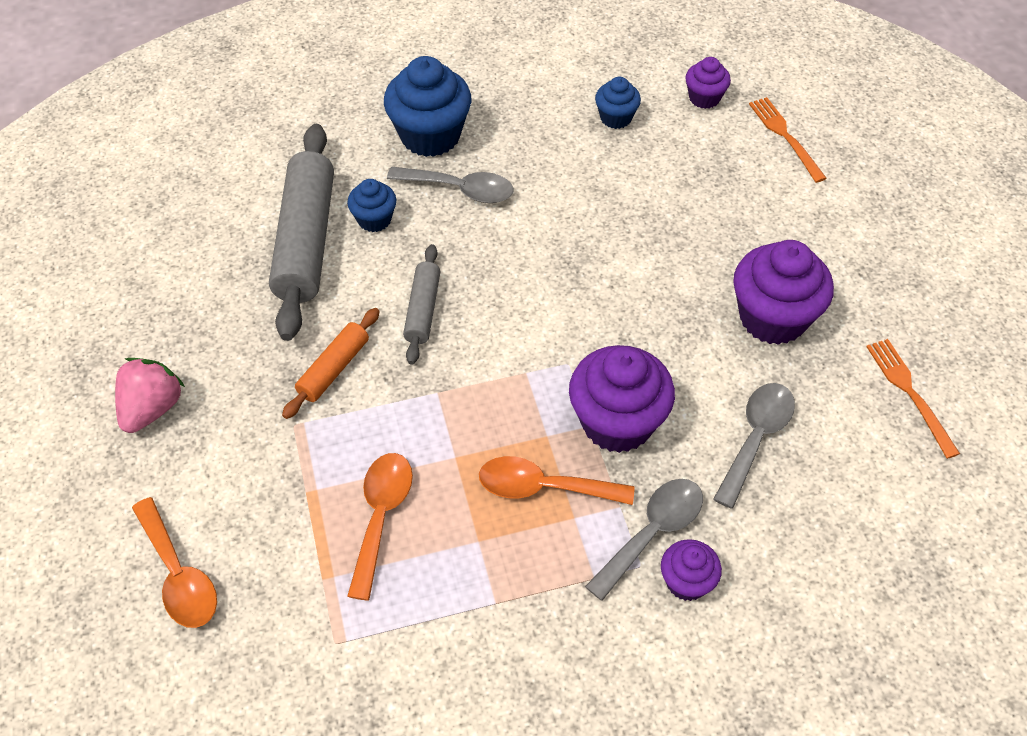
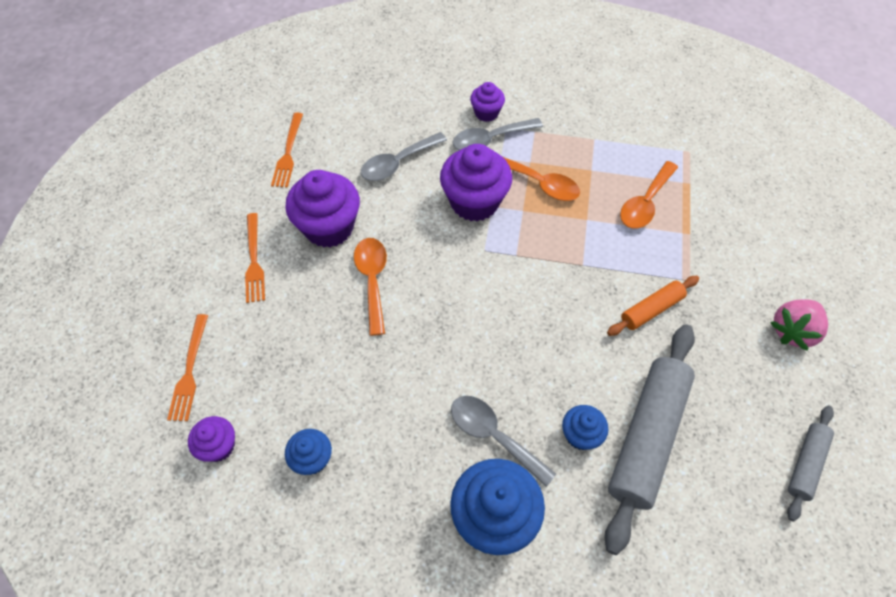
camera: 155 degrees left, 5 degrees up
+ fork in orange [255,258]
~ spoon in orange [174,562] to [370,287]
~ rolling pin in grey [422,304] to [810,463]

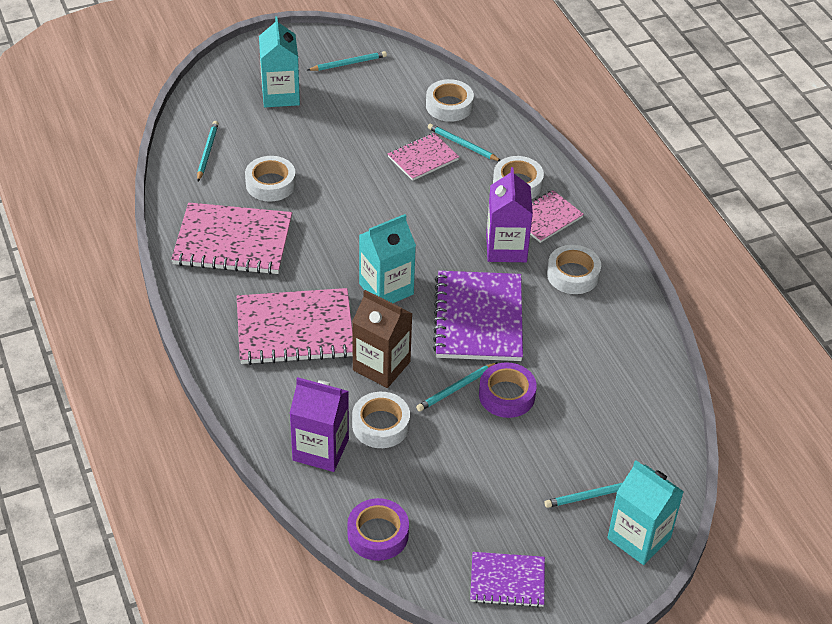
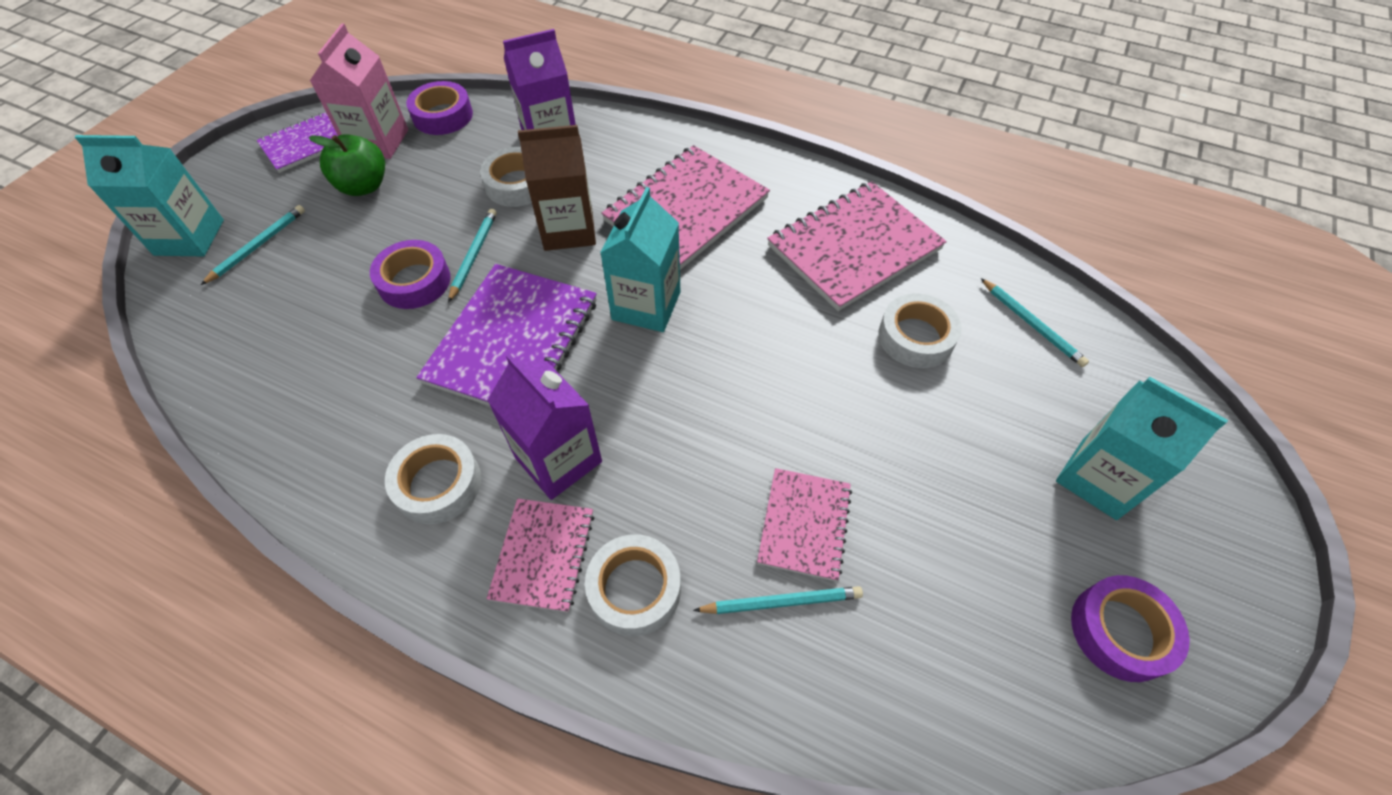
camera: 140 degrees right, 10 degrees up
+ apple in green [347,165]
+ carton in pink [359,91]
~ notebook in purple [478,316] = [506,335] 60 degrees clockwise
~ pencil in turquoise [347,61] to tape in purple [1130,628]
- tape in white [450,100]

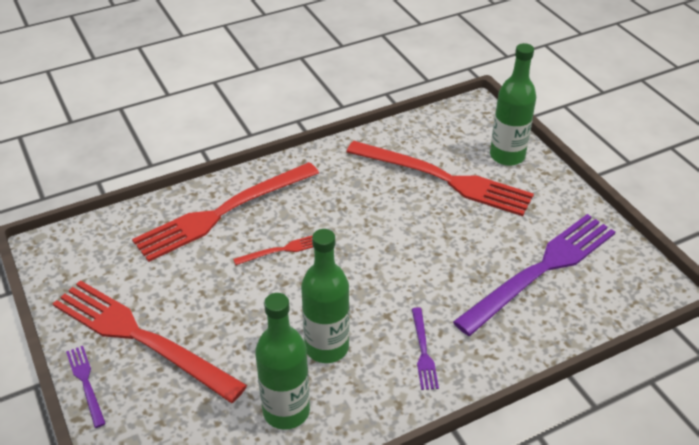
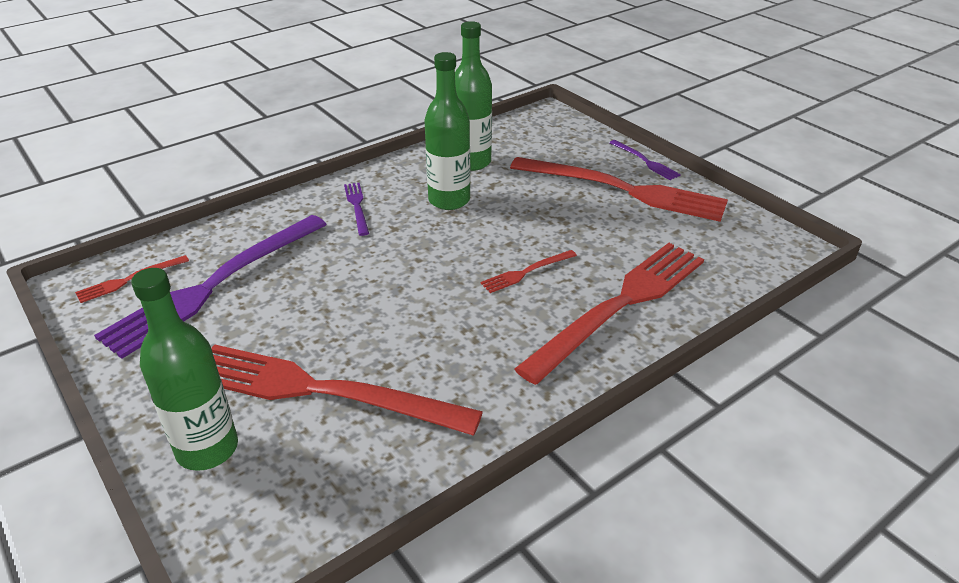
camera: 170 degrees right, 5 degrees down
+ fork in red [132,279]

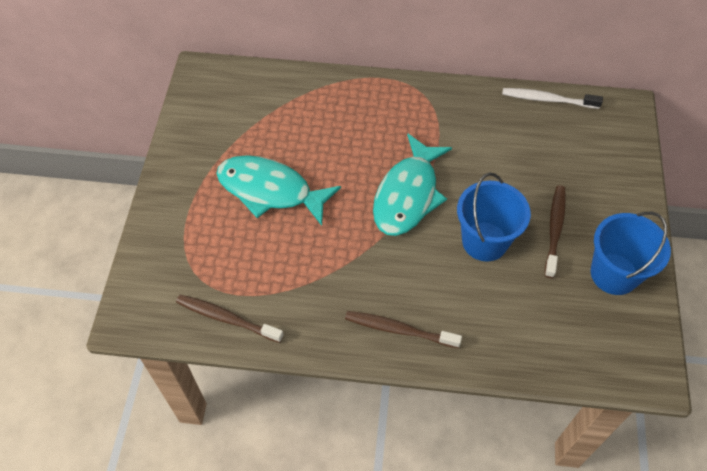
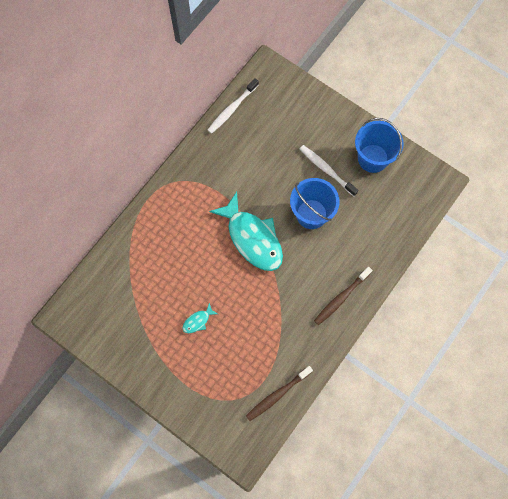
camera: 60 degrees left, 15 degrees up
~ fish in turquoise [278,190] = [200,318] x0.41
~ toothbrush in brown [555,231] to toothbrush in white [329,170]

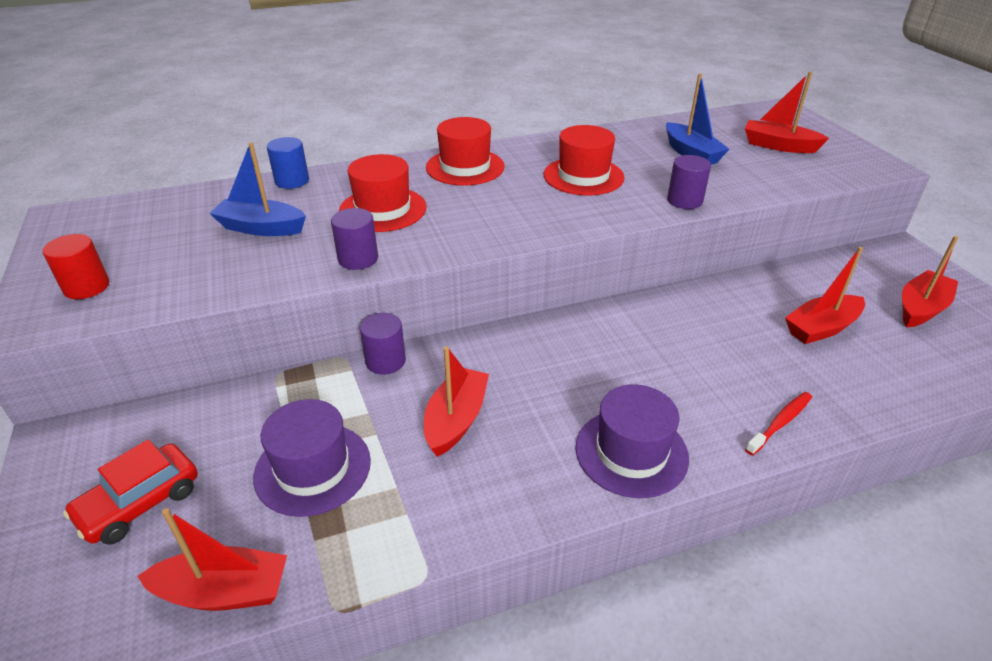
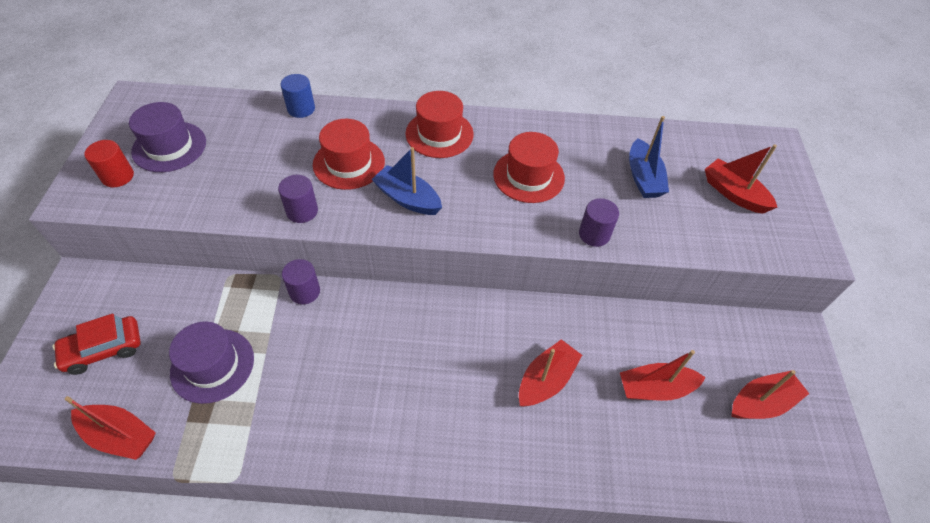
camera: 20 degrees right, 15 degrees up
~ hat in purple [632,441] to [167,137]
~ boat in blue [257,189] to [406,181]
~ boat in red [456,401] to [550,373]
- toothbrush in red [778,424]

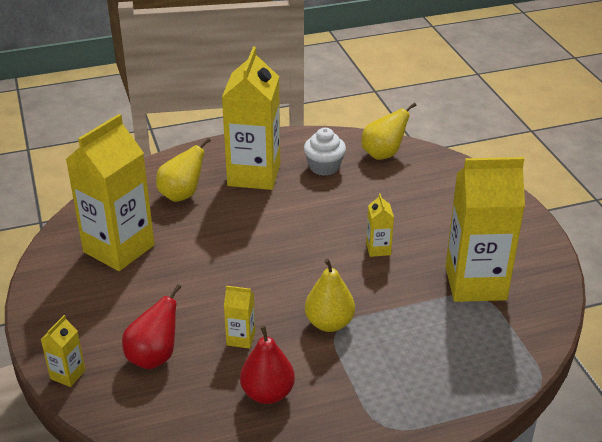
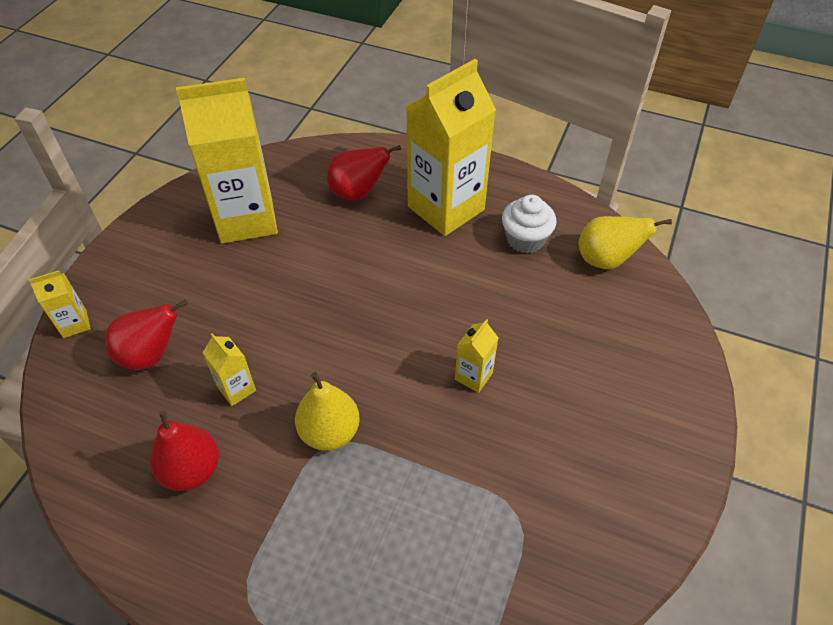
camera: 40 degrees right, 15 degrees up
~ pear in yellow [183,170] to pear in red [364,172]
- carton in yellow [485,229]

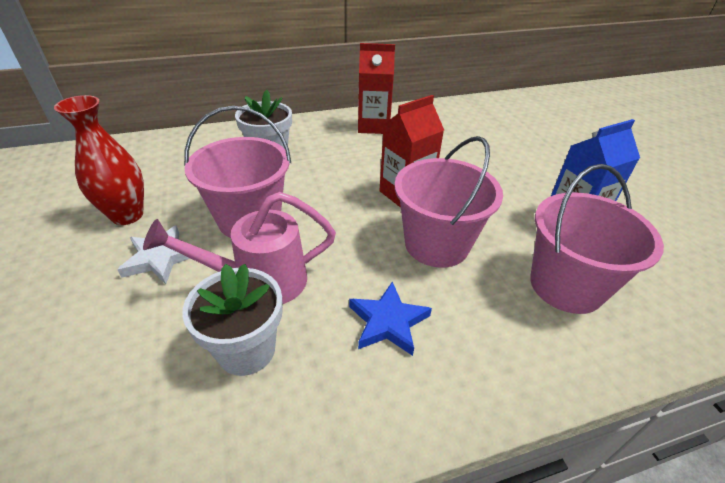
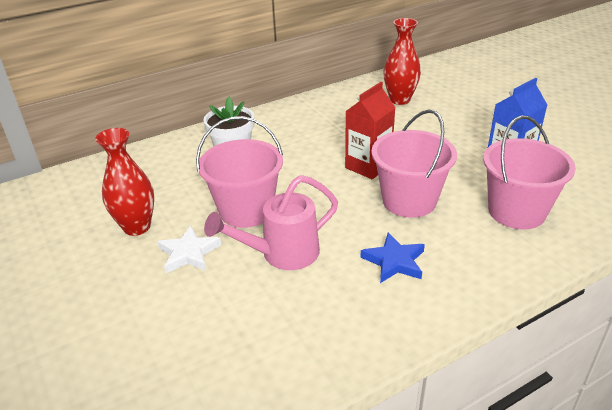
camera: 10 degrees left, 5 degrees down
+ vase in red [402,61]
- flower pot in white [232,320]
- carton in red [376,88]

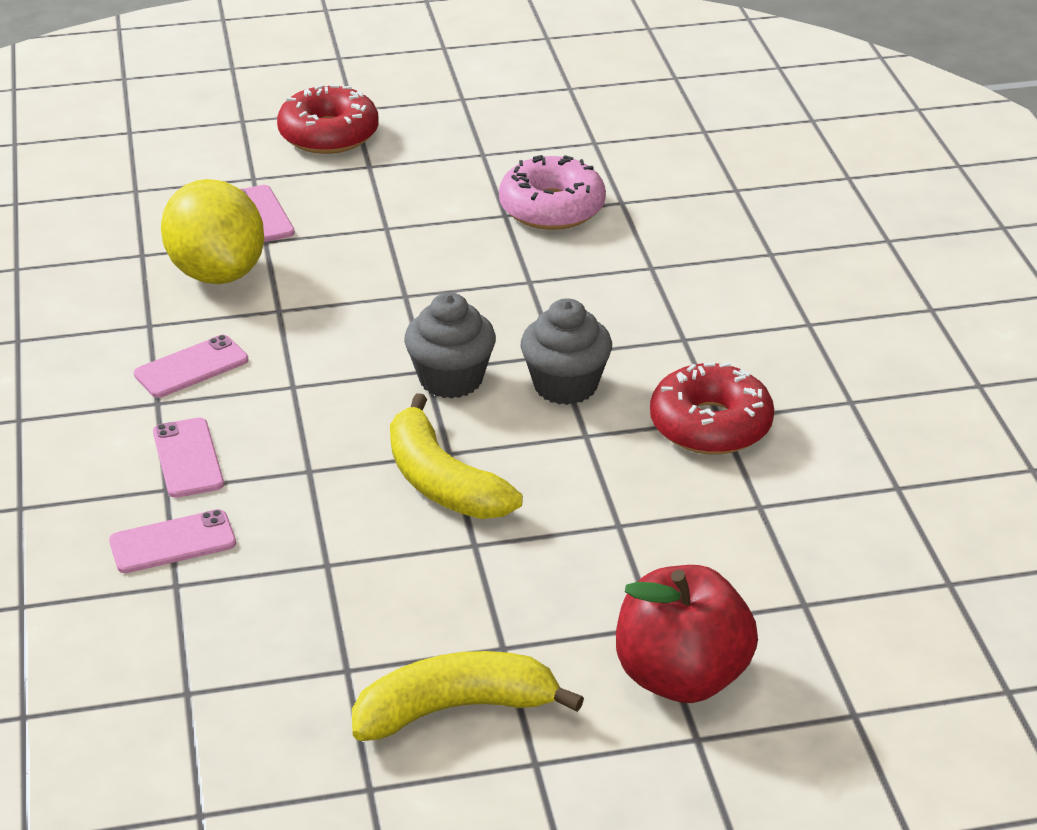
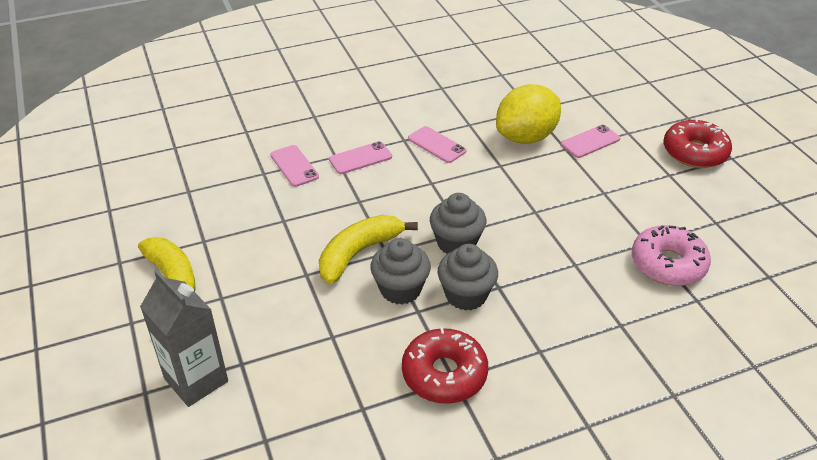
camera: 80 degrees right, 5 degrees up
~ apple in red [687,634] to carton in grey [184,338]
+ cupcake in grey [400,271]

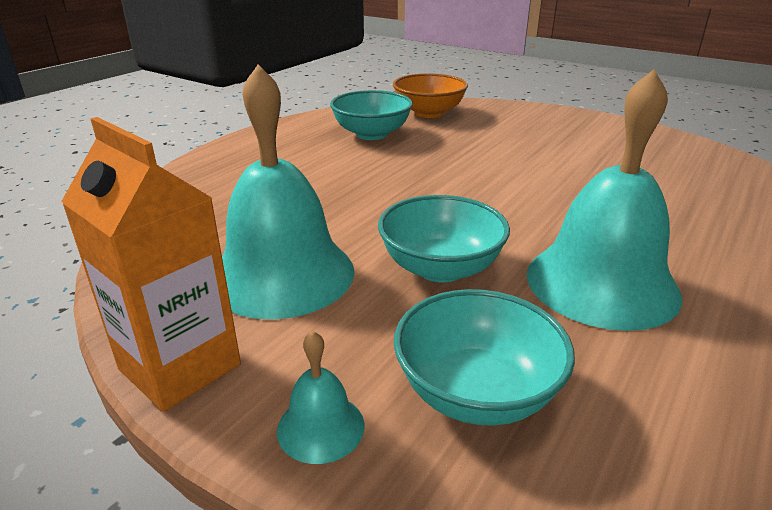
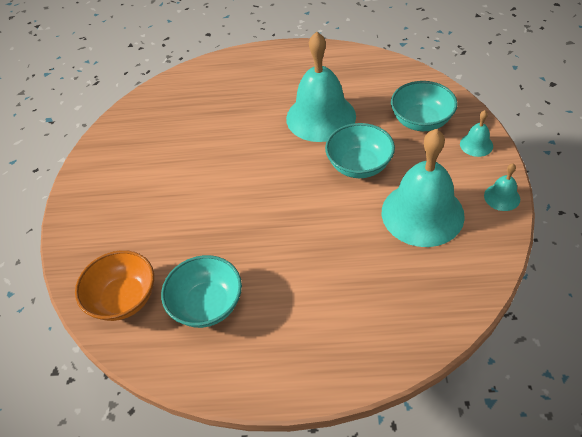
camera: 120 degrees left, 20 degrees up
~ carton in orange [151,264] to bell in turquoise [502,187]

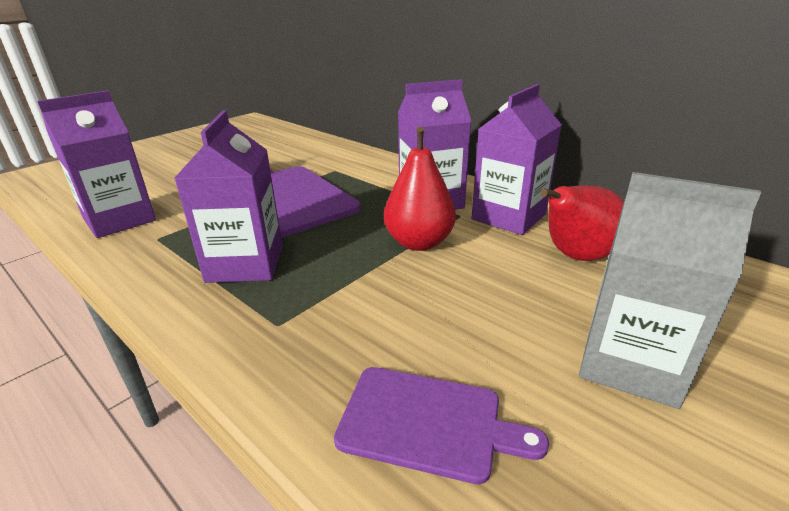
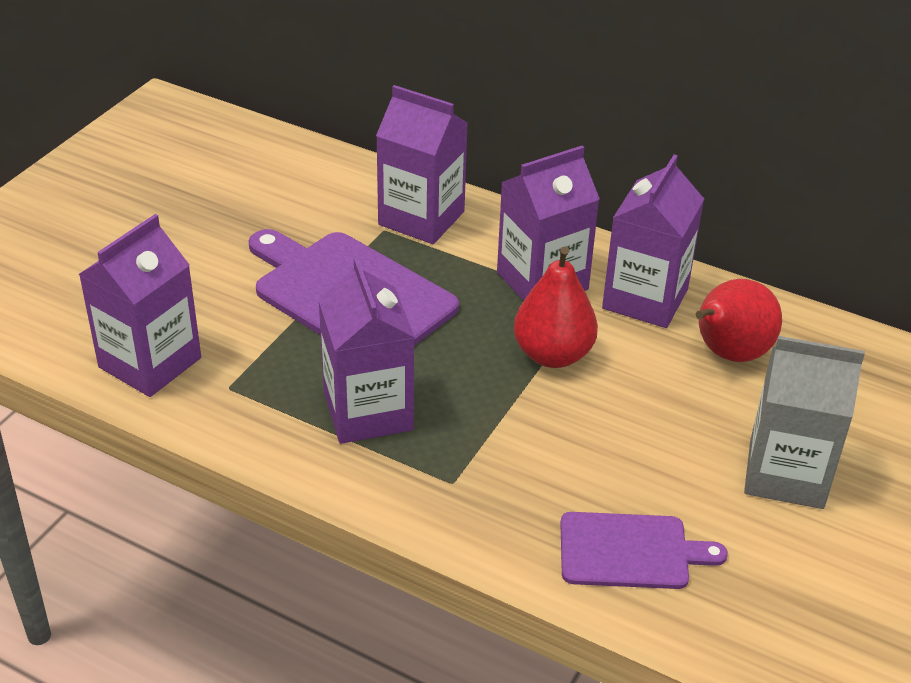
camera: 15 degrees left, 10 degrees up
+ carton in purple [422,164]

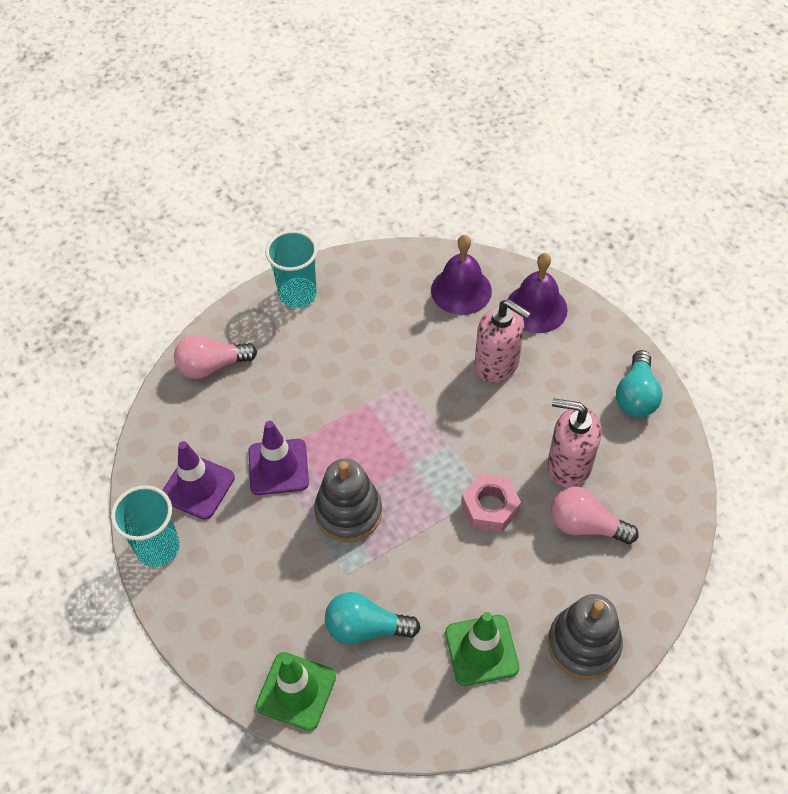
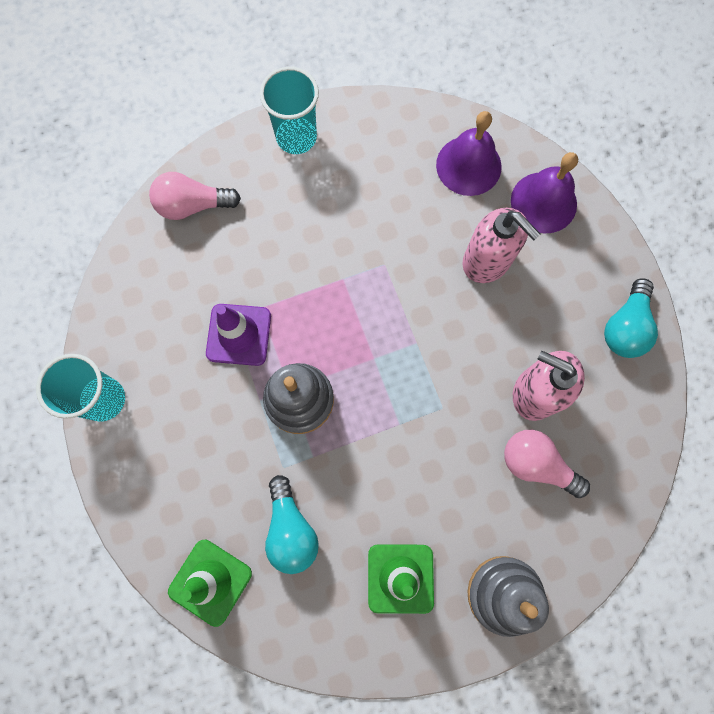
camera: 10 degrees right, 20 degrees up
~ light bulb in turquoise [372,618] = [292,524] 120 degrees counterclockwise
- traffic cone in purple [198,480]
- nut in pink [491,503]

